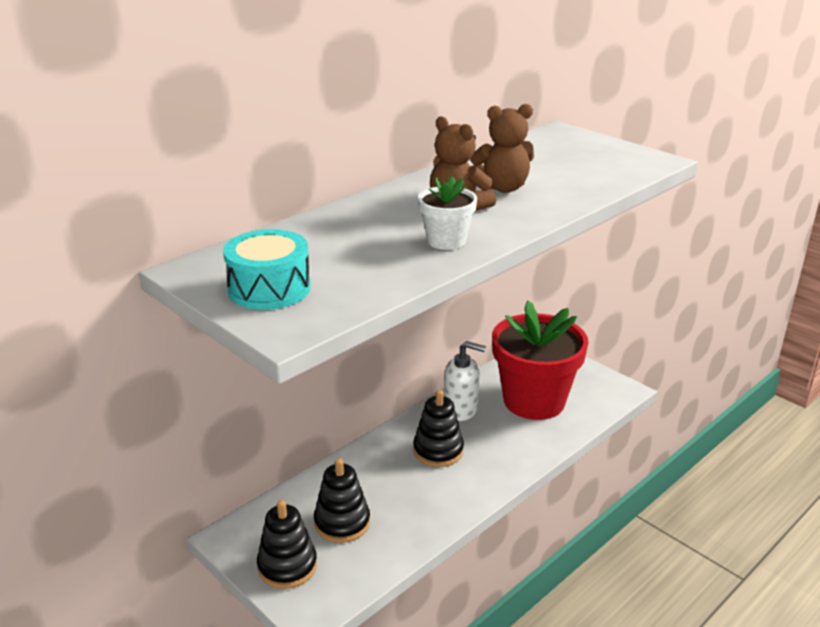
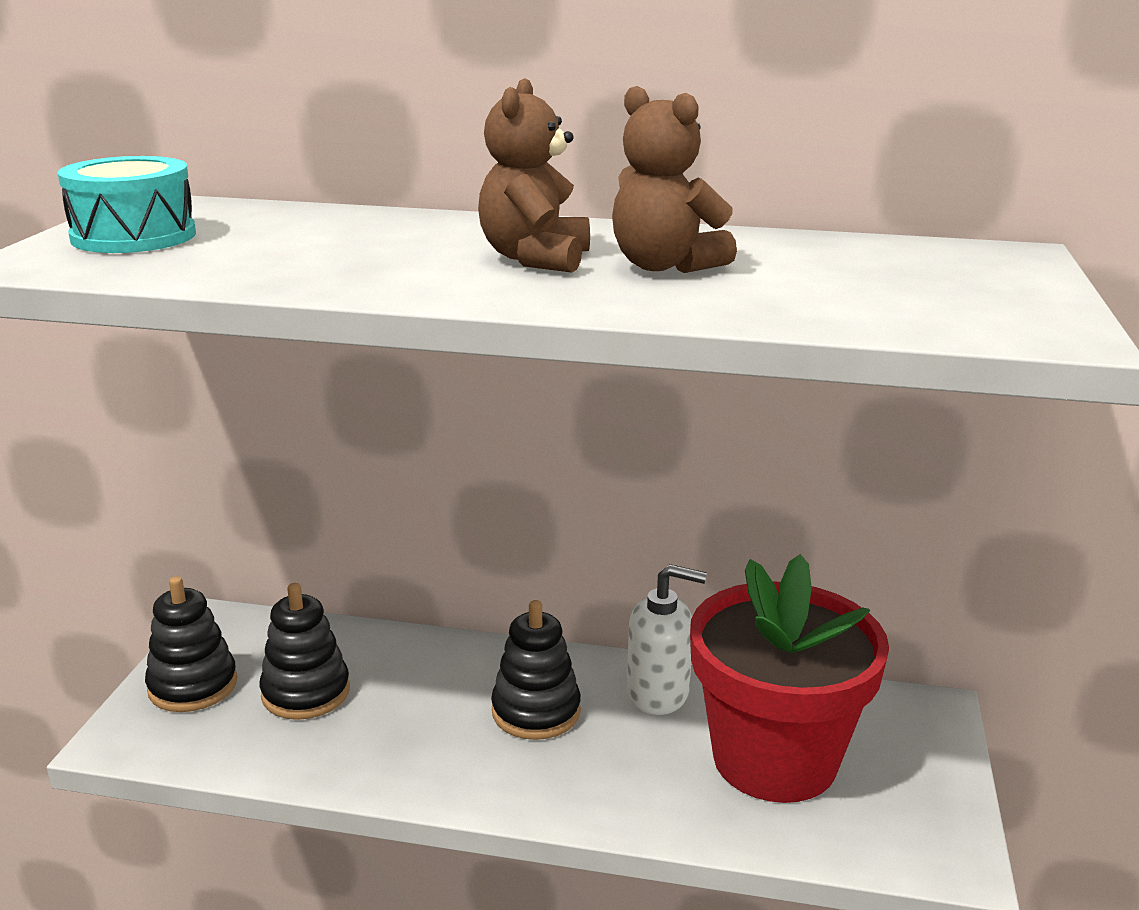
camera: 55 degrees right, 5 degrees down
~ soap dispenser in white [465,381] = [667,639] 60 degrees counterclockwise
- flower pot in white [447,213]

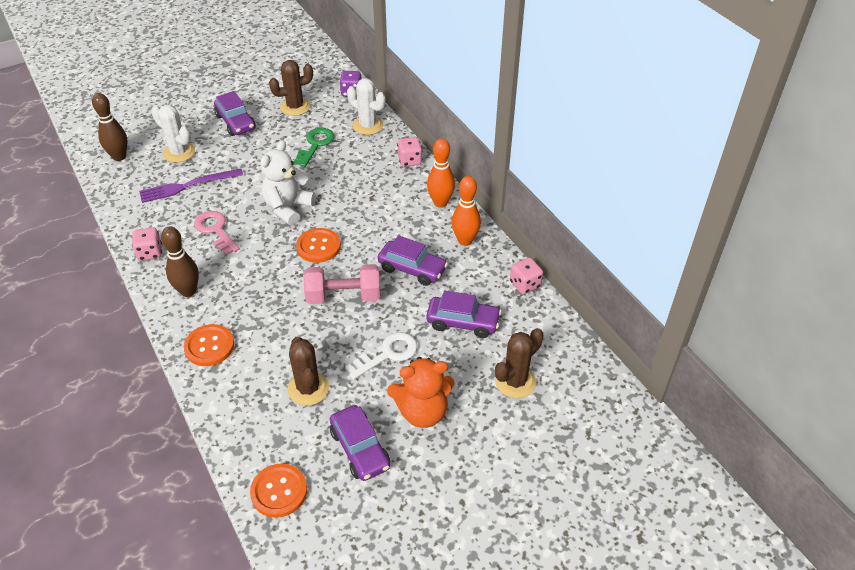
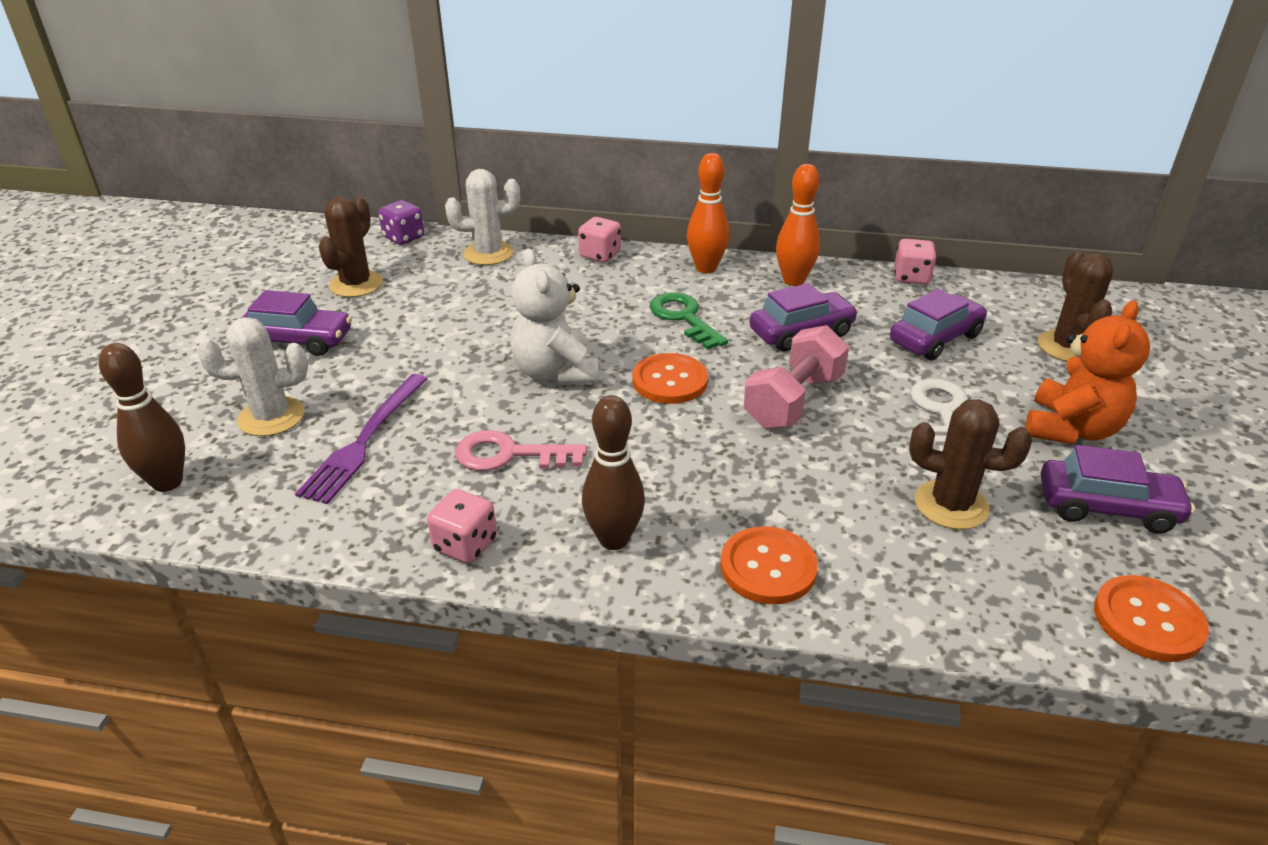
camera: 50 degrees left, 10 degrees down
~ key in green [314,147] to [689,321]

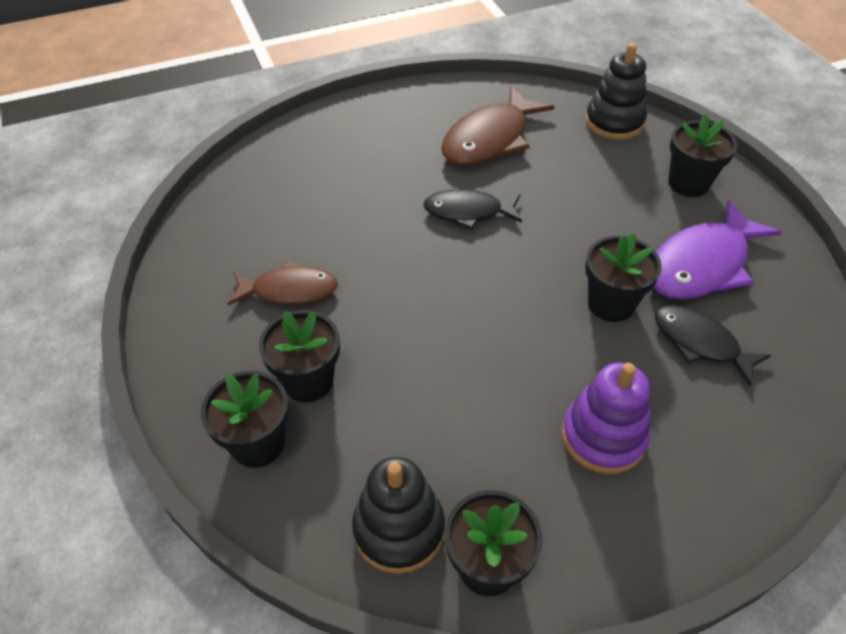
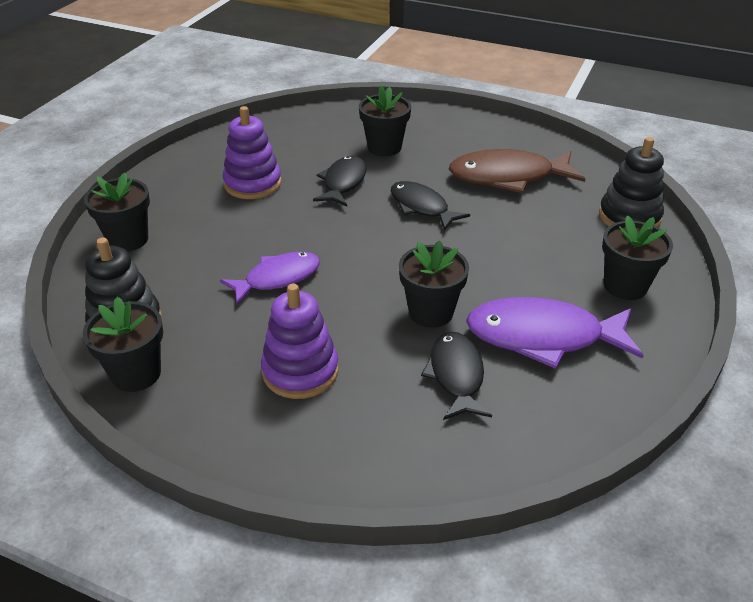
camera: 45 degrees right, 10 degrees down
+ fish in purple [270,278]
~ fish in brown [283,283] to stacking toy in purple [252,152]
+ fish in black [339,181]
~ flower pot in black [299,356] to [385,121]

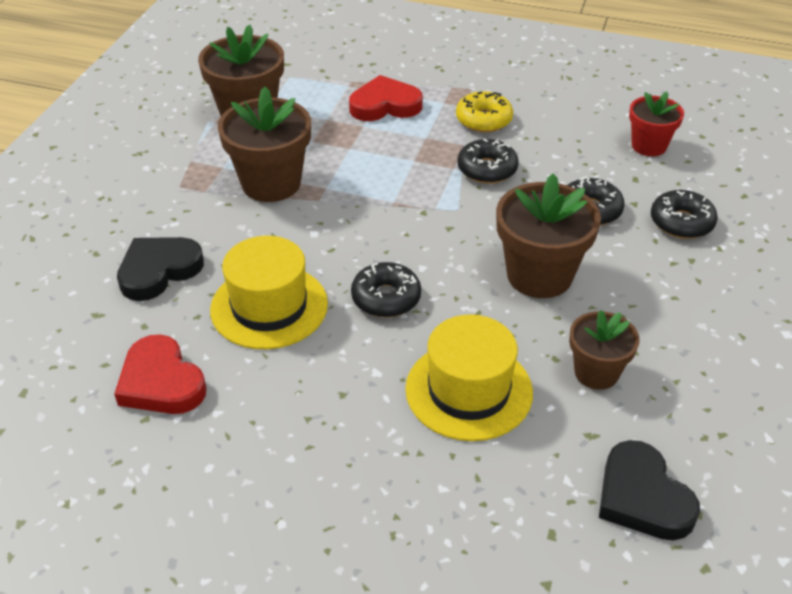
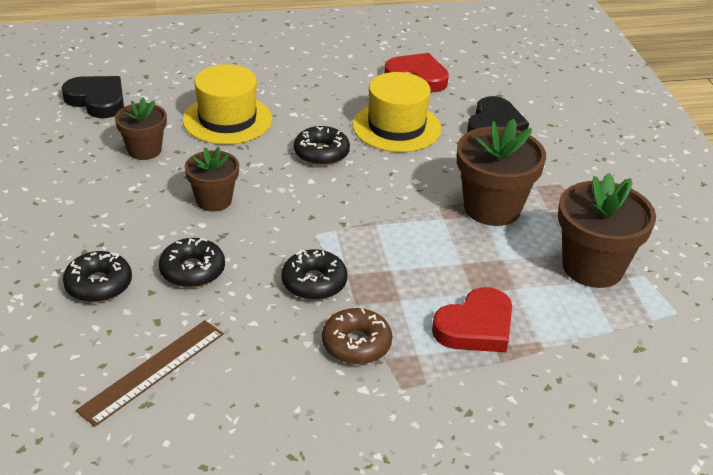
camera: 150 degrees right, 5 degrees down
~ flower pot in red [656,124] to ruler in brown [150,373]
~ flower pot in brown [548,236] = [212,179] x0.61
~ donut in yellow [484,111] to donut in brown [357,336]

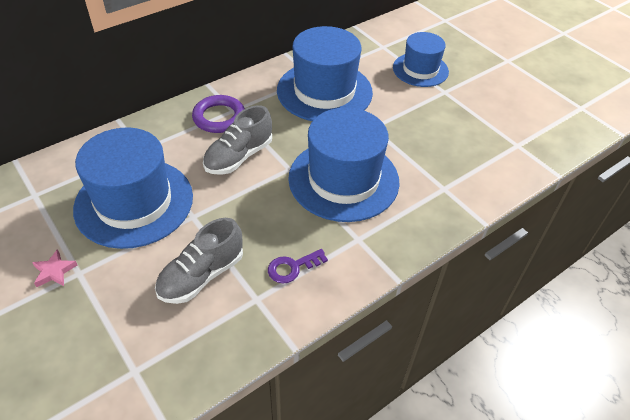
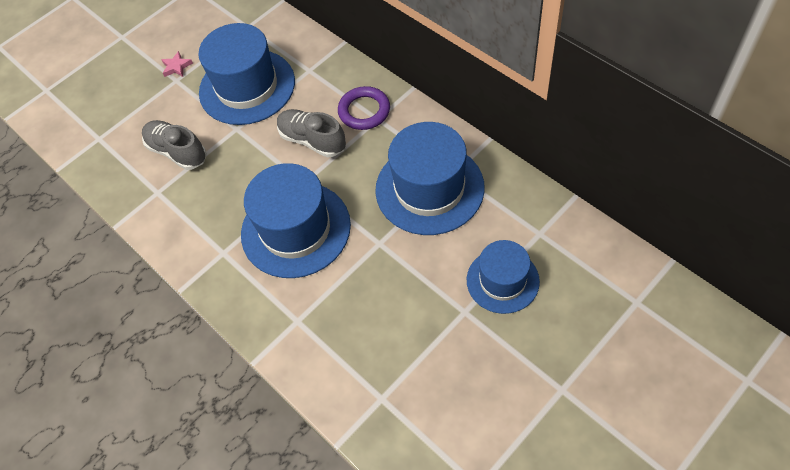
camera: 90 degrees right, 10 degrees up
- key in purple [298,266]

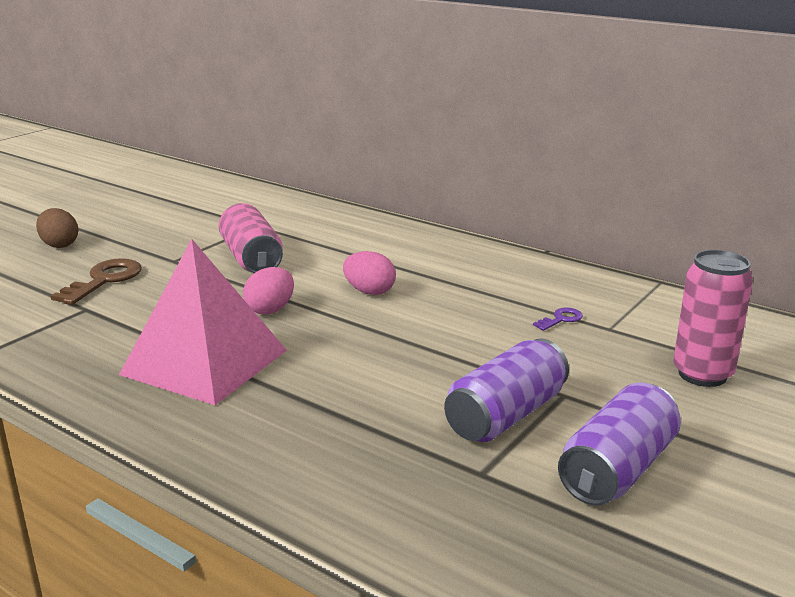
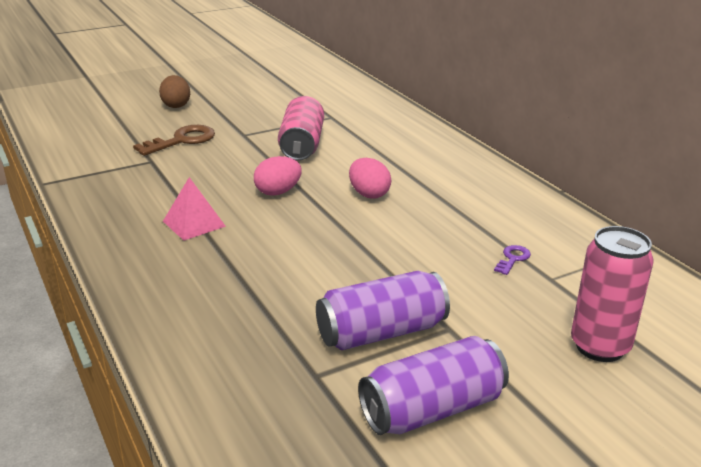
camera: 25 degrees right, 5 degrees up
~ pyramid in pink [203,322] = [194,208] x0.48
~ key in purple [558,319] = [512,260] 45 degrees counterclockwise

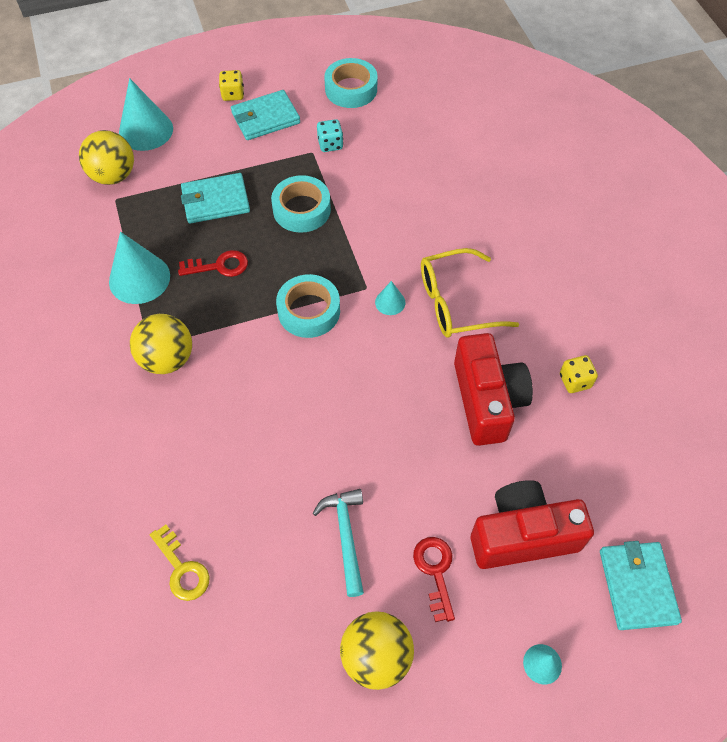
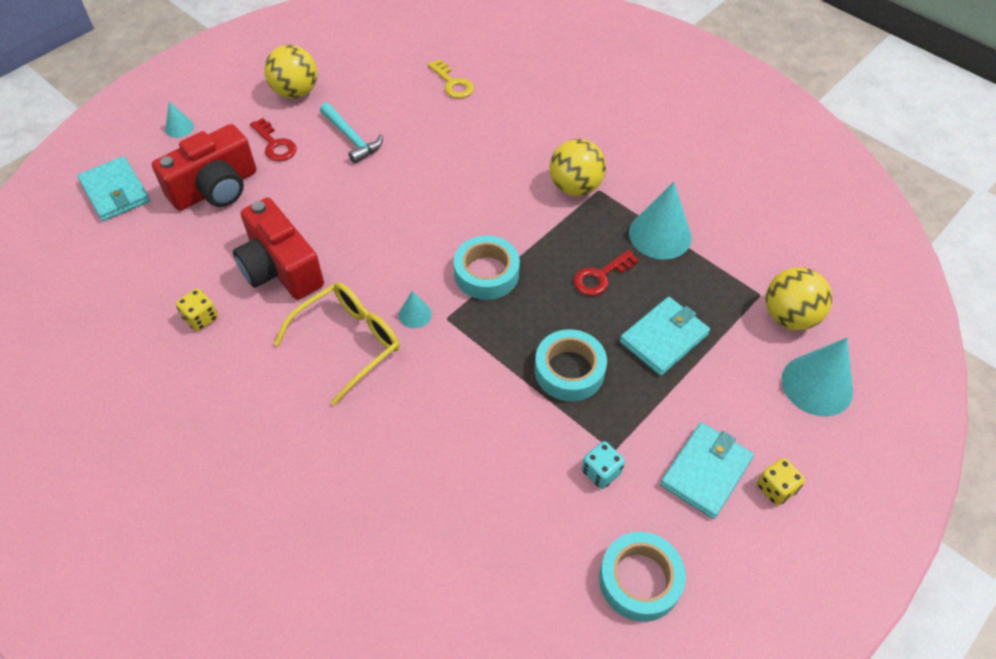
camera: 150 degrees right, 5 degrees down
~ key in yellow [180,562] = [451,78] 150 degrees counterclockwise

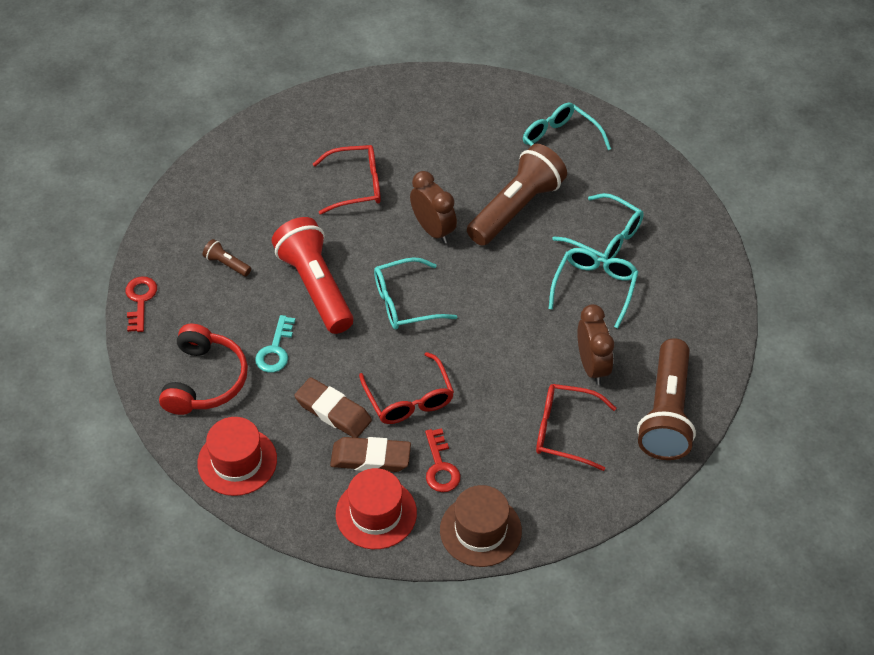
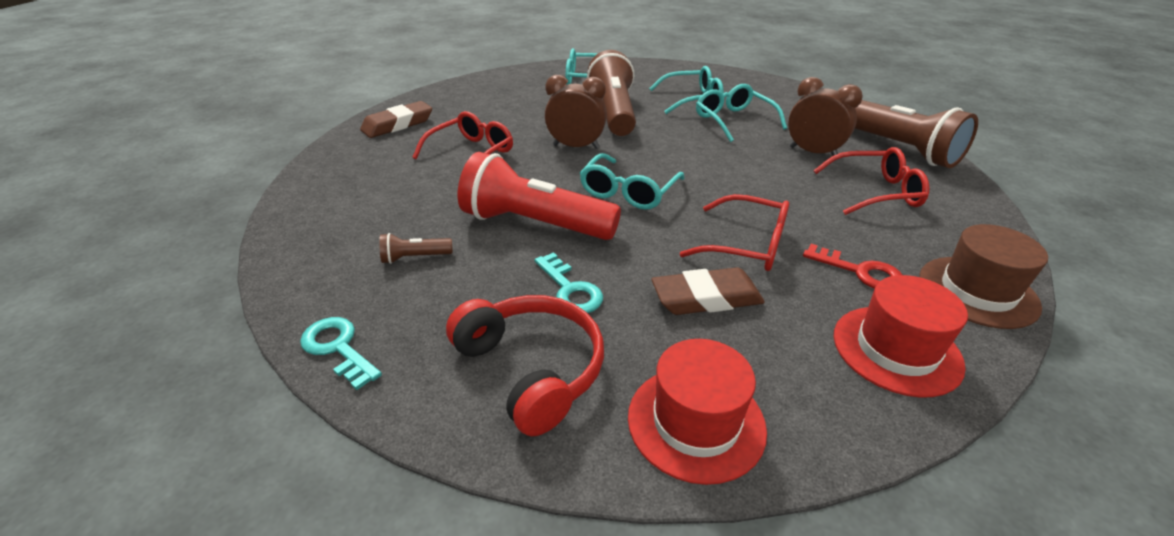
camera: 45 degrees left, 15 degrees down
~ key in red [141,304] to key in turquoise [341,353]
~ eraser in brown [370,454] to [396,119]
~ glasses in red [576,427] = [871,181] 150 degrees counterclockwise

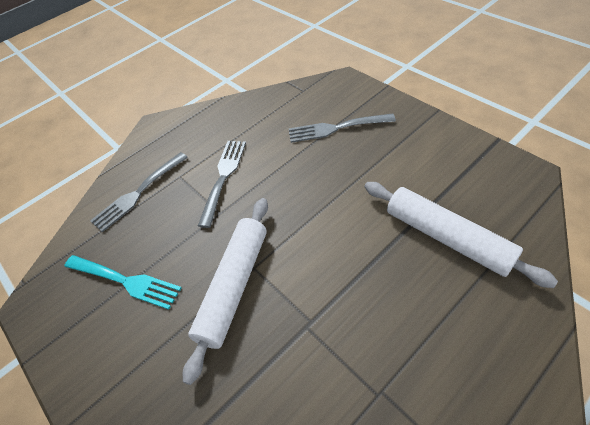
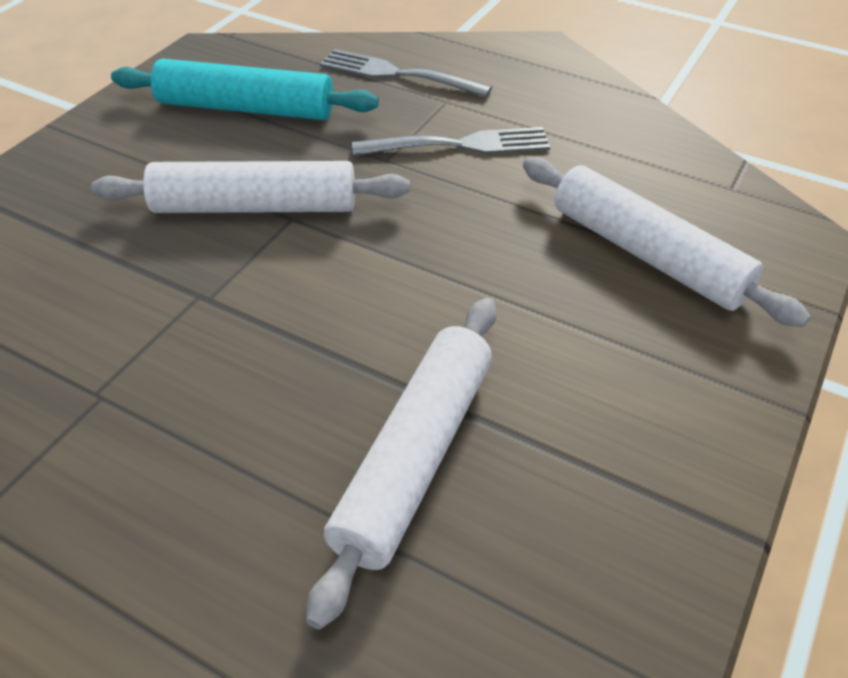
camera: 65 degrees right, 5 degrees down
~ fork in turquoise [123,282] to rolling pin in turquoise [245,89]
~ fork in grey [342,128] to rolling pin in white [667,242]

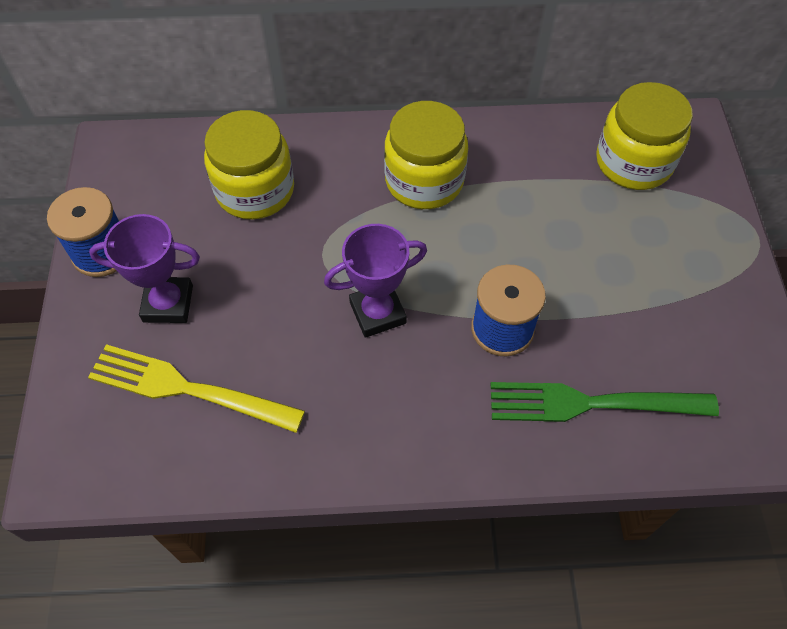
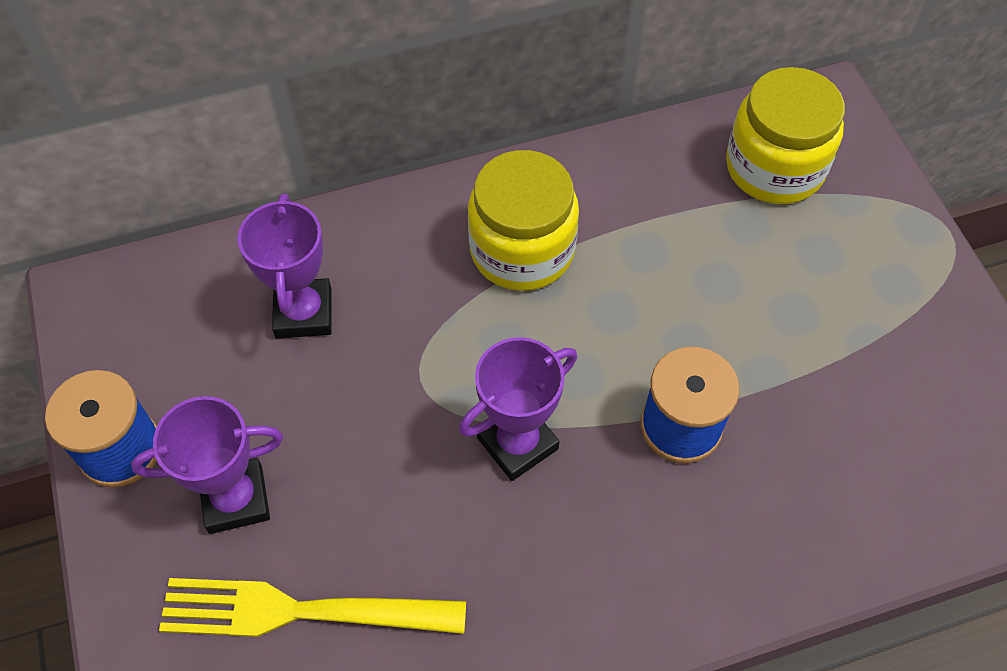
camera: 15 degrees left, 0 degrees up
~ jar in yellow [249,165] to trophy in purple [284,266]
- fork in green [605,402]

